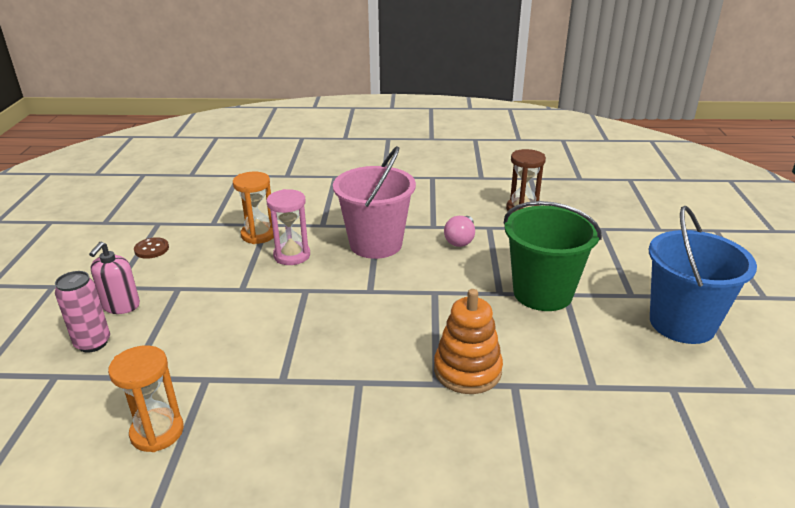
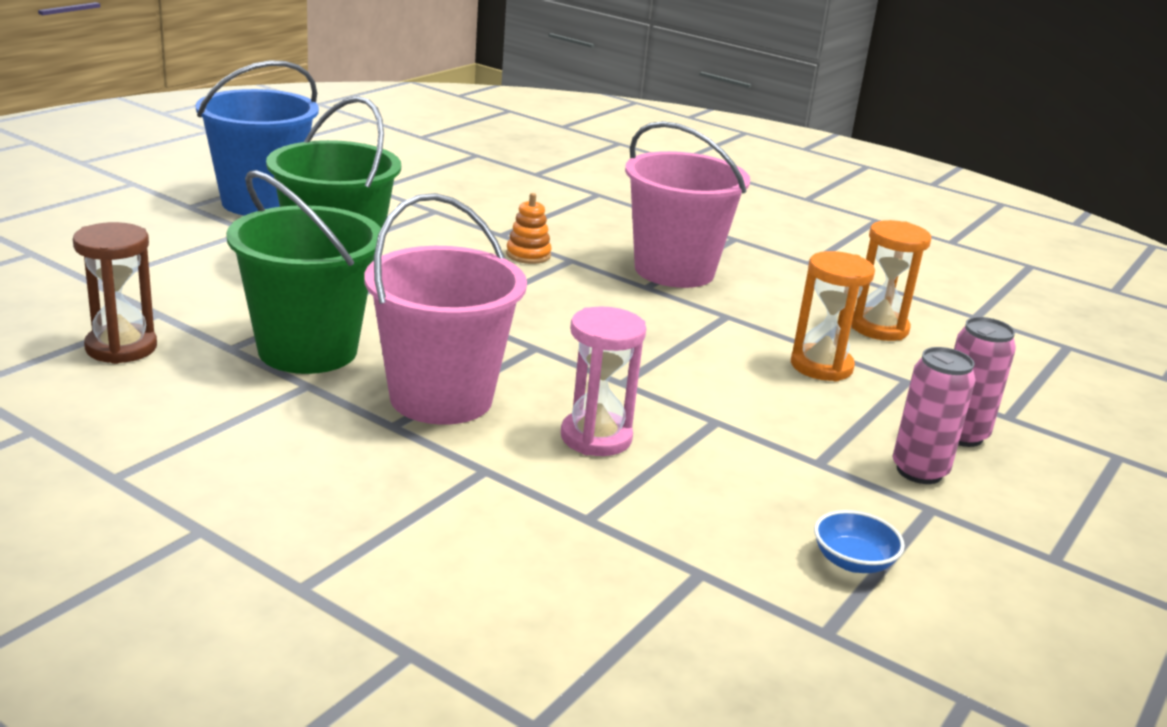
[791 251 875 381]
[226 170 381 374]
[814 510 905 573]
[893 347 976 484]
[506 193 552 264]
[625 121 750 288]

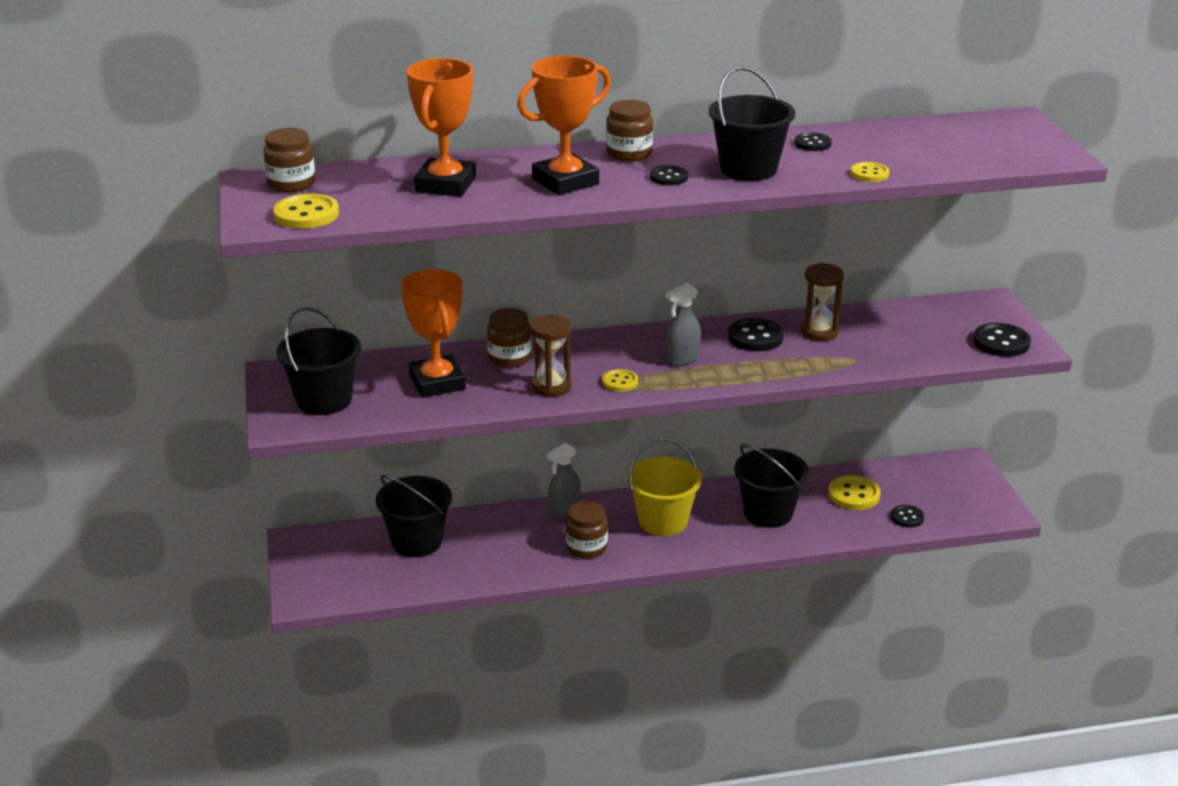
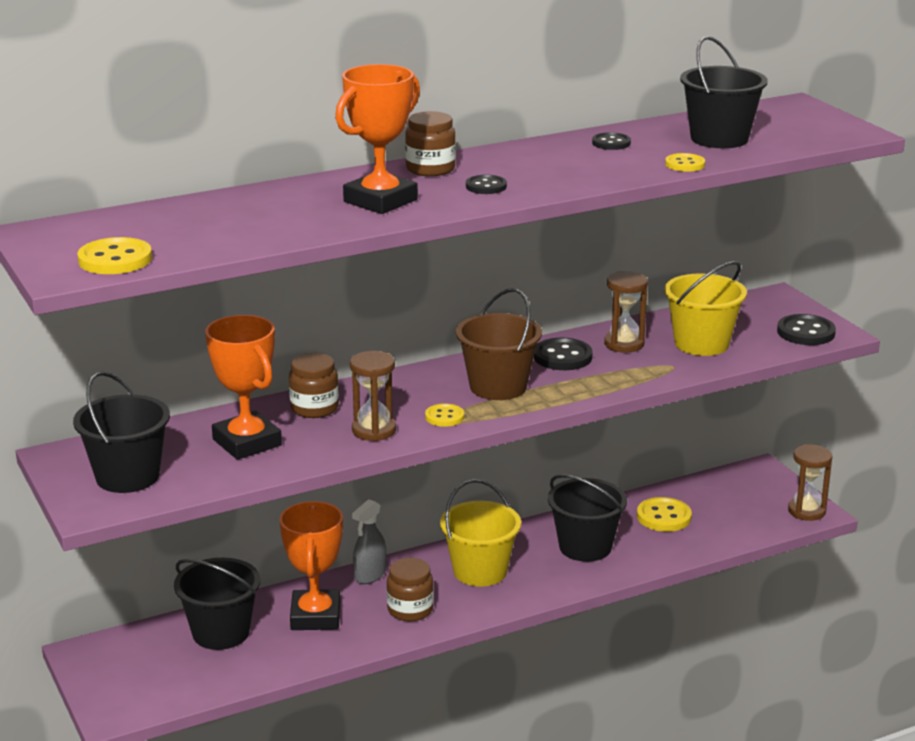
[279 501 343 630]
[680 36 768 148]
[263 128 315 192] (first image)
[456 289 542 400]
[891 505 924 528] (first image)
[664 261 747 356]
[788 444 832 521]

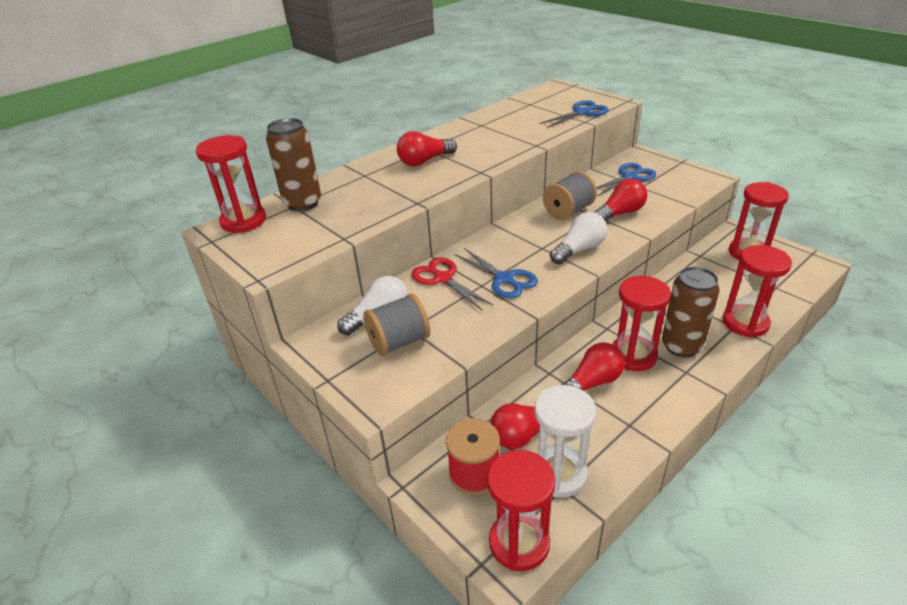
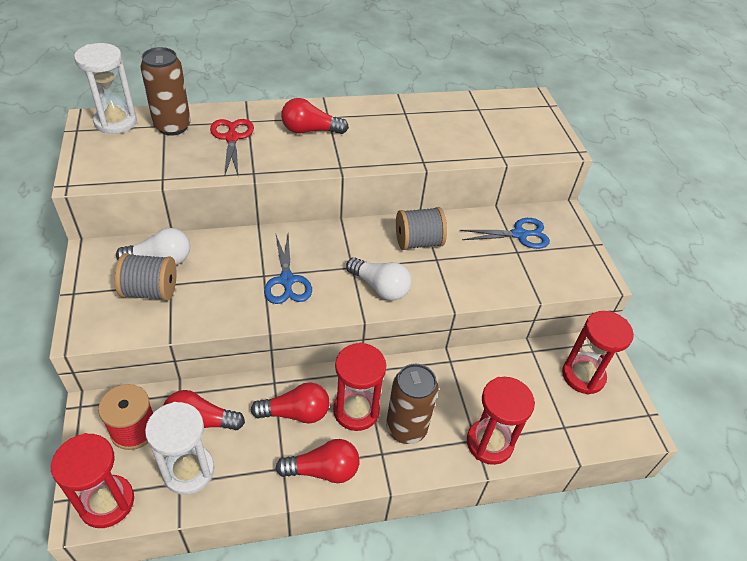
[539 100 608 128] (first image)
[74 43 137 134]
[276 439 359 483]
[346 257 412 301]
[210 119 254 176]

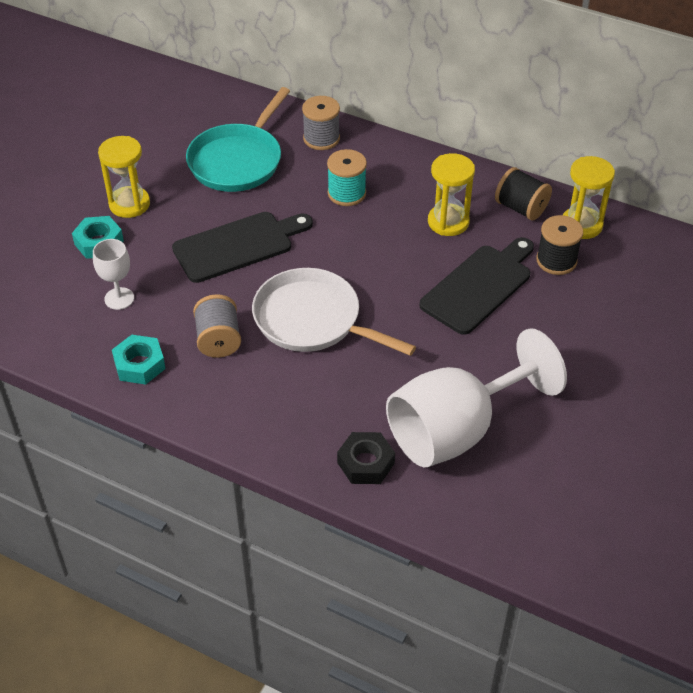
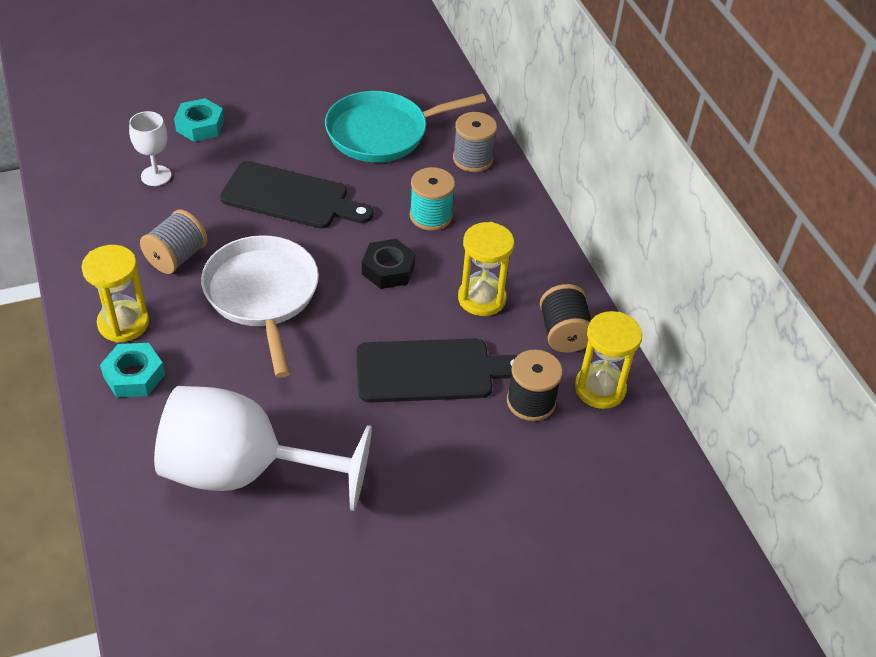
[82 245 149 343]
[100 343 165 397]
[362 239 415 289]

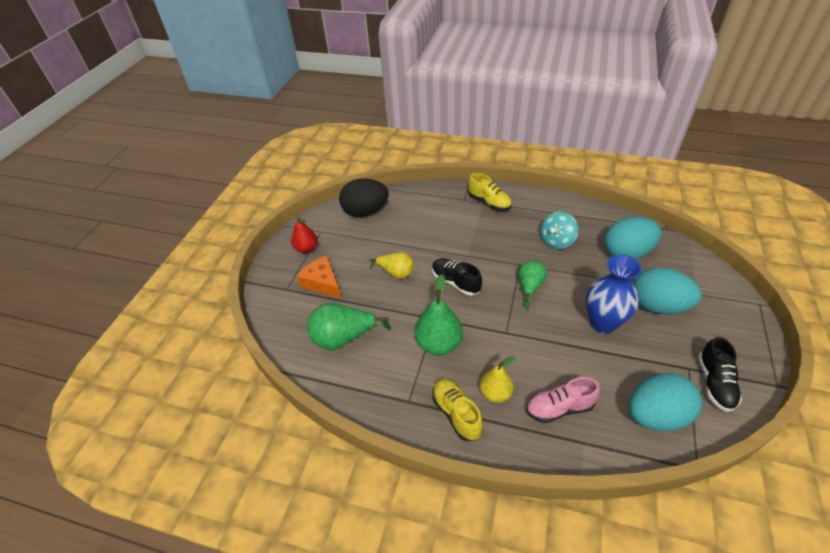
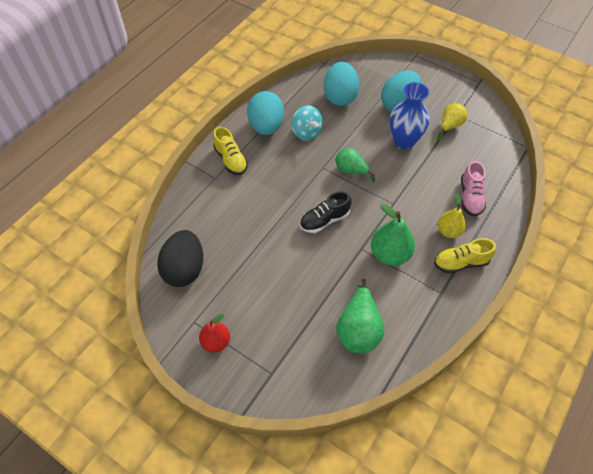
[213 127 248 175]
[437 103 467 142]
[297 256 341 298] (first image)
[698 337 742 412] (first image)
[247 91 284 135]

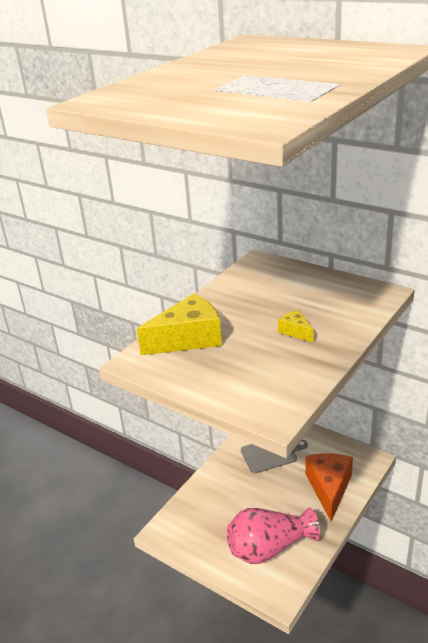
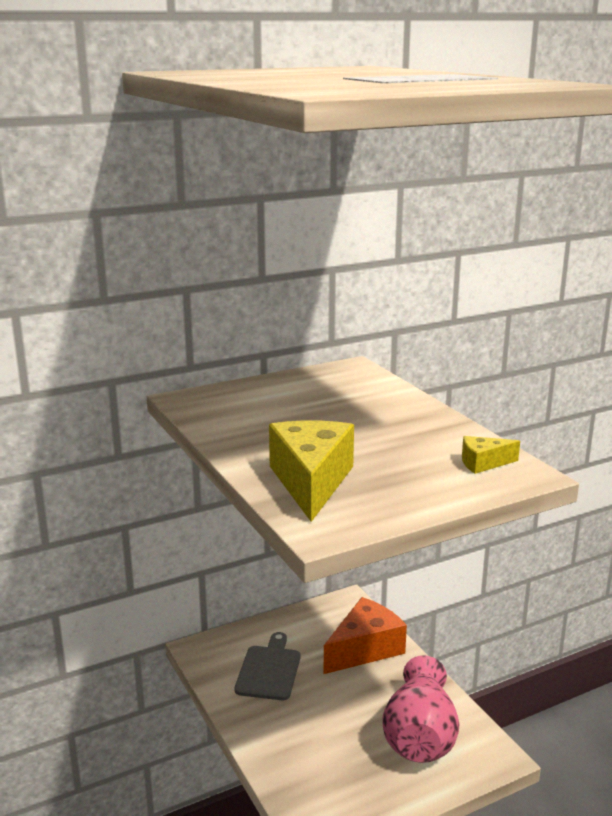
[462 436 520 474]
[324 597 407 674]

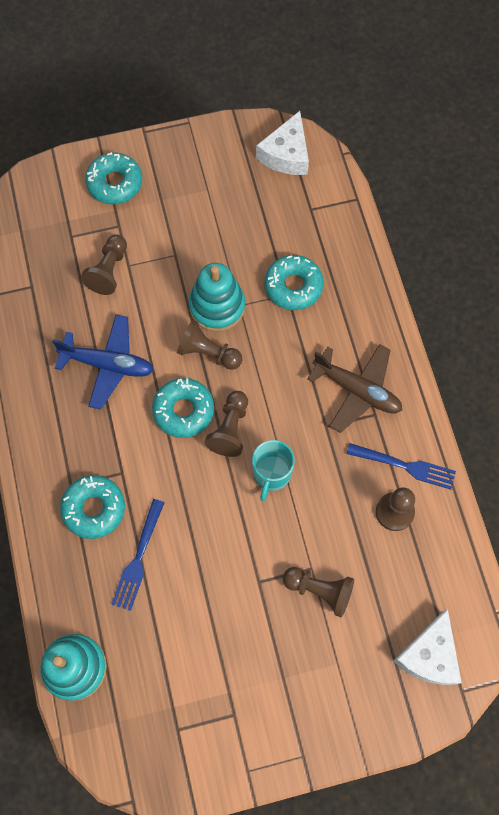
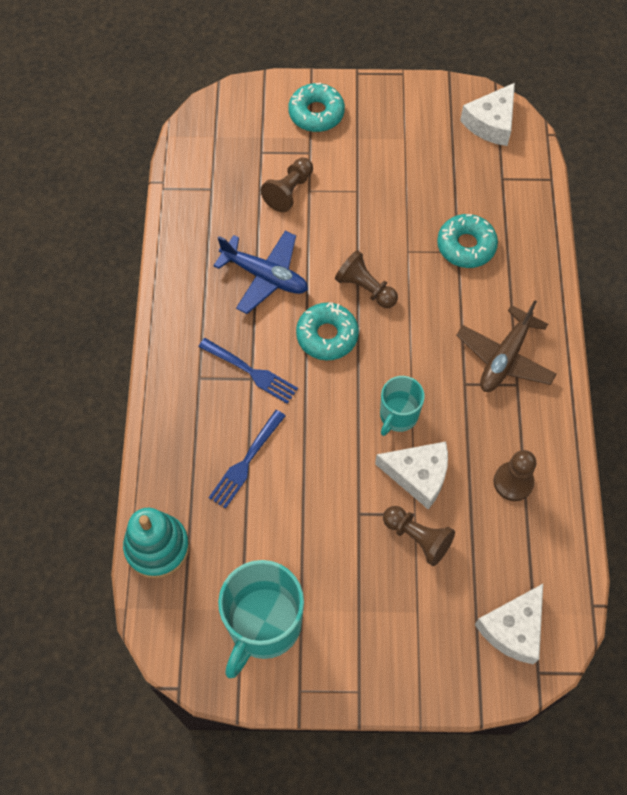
[189 263 245 332] (first image)
[456 300 557 392]
[205 391 248 457] (first image)
[198 338 298 404]
[60 475 125 539] (first image)
[375 441 448 510]
[218 560 304 678]

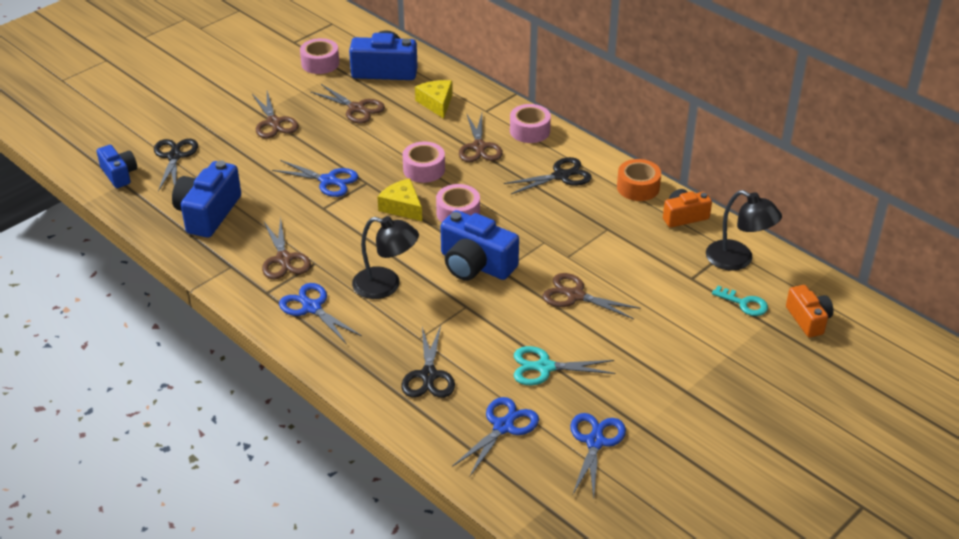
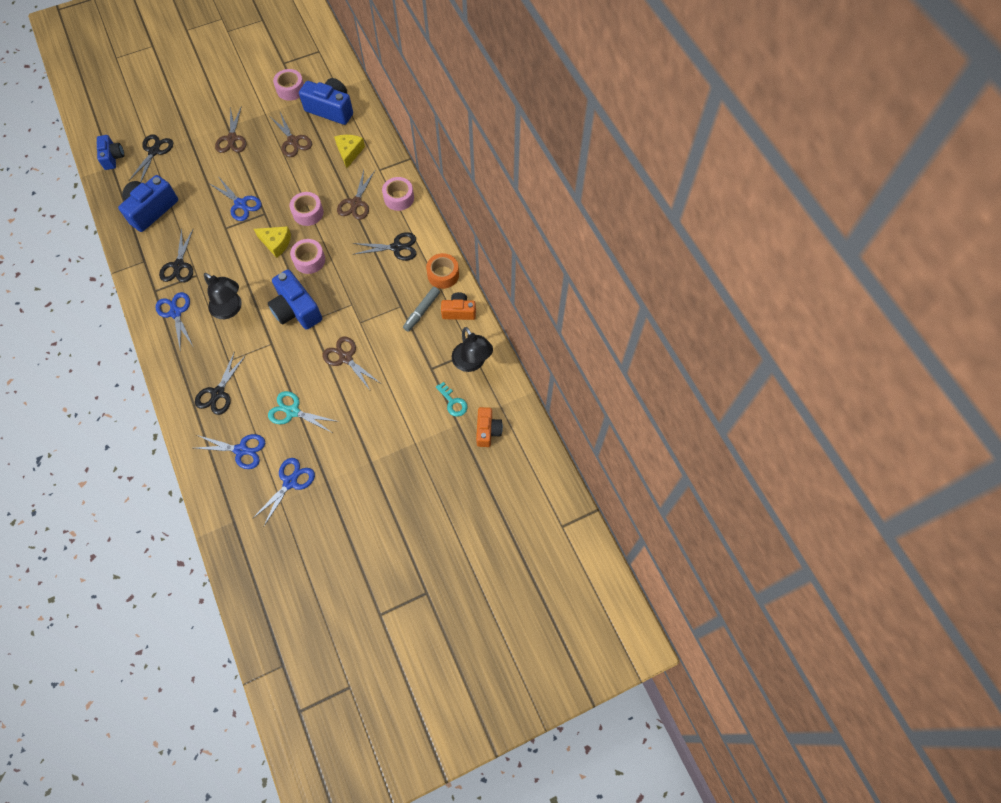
[254 226 291 258]
[159 228 194 282]
[195 434 265 469]
[403 287 440 332]

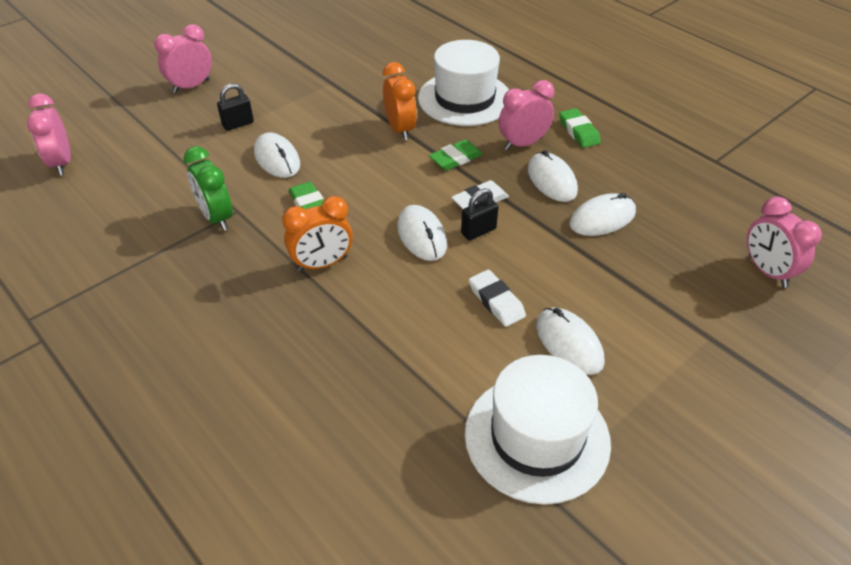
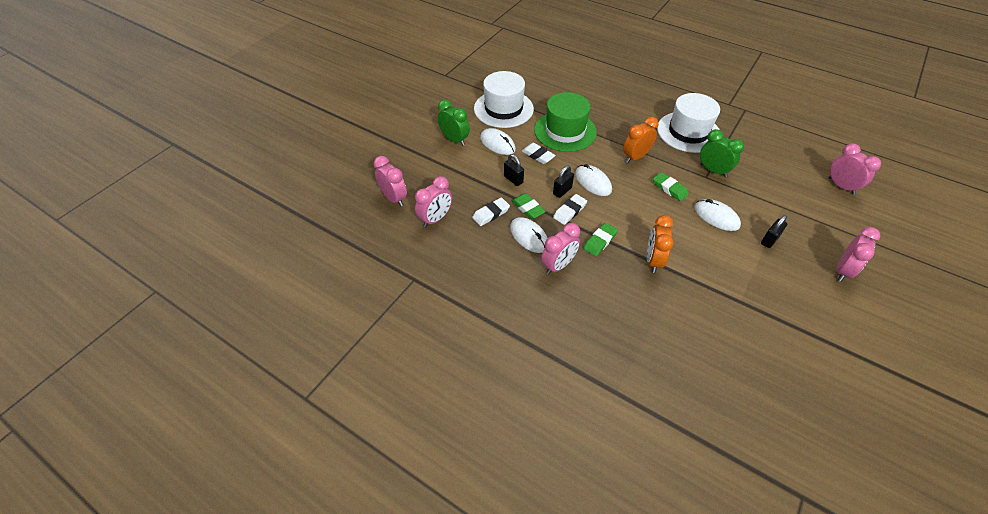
[657 93 720 153]
[647 215 674 273]
[512 193 546 219]
[472 198 510 226]
[534 92 597 152]
[438 99 470 146]
[504 154 524 186]
[415 176 452 227]

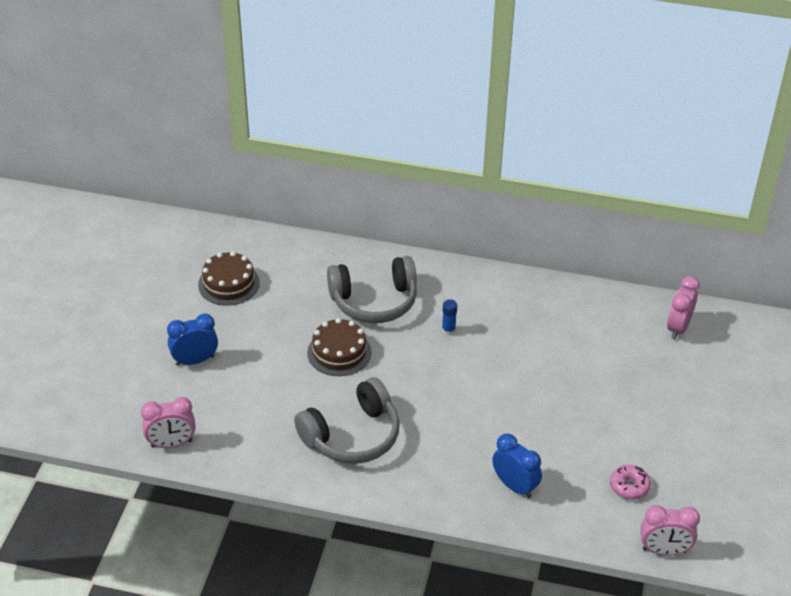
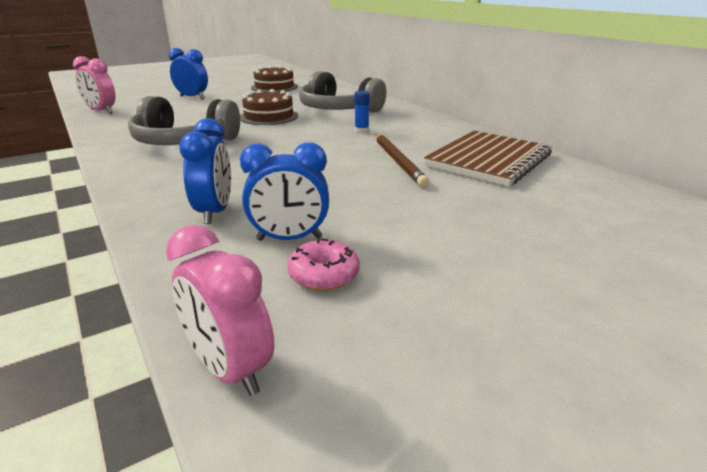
[667 276 700 340] (first image)
[424 131 552 186]
[376 134 429 187]
[240 142 329 241]

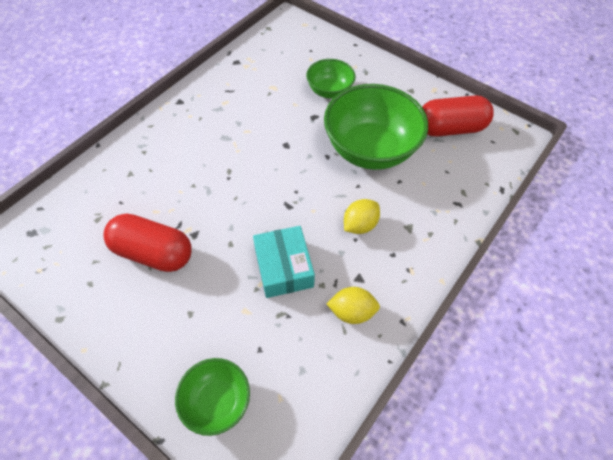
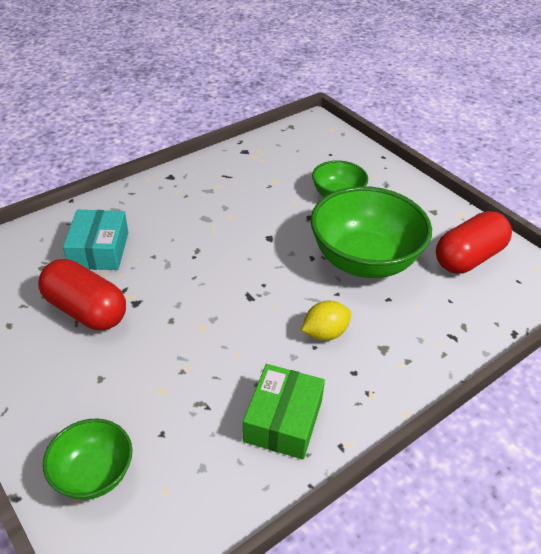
[436 211 512 274]
[63 210 128 270]
[243 364 325 459]

